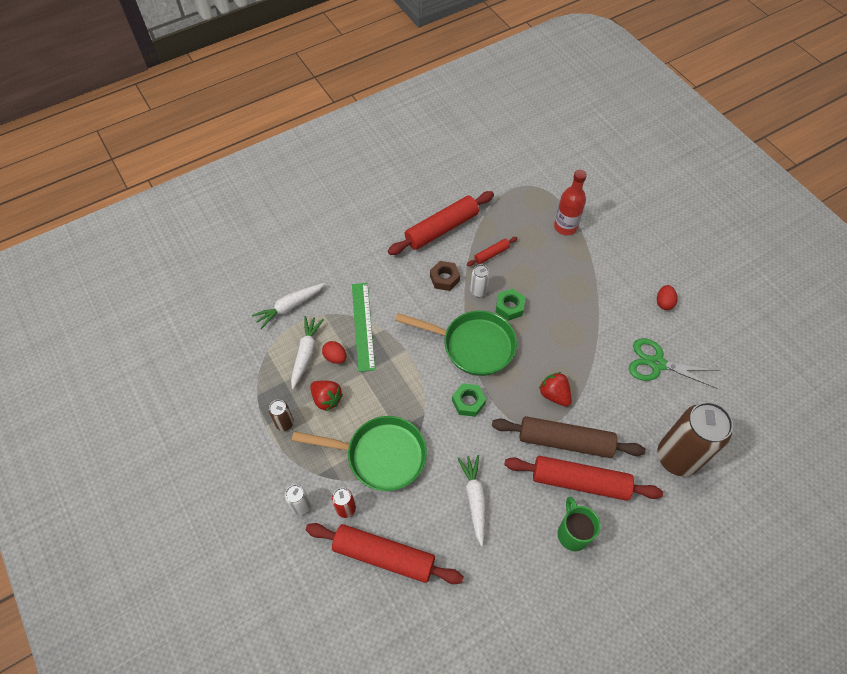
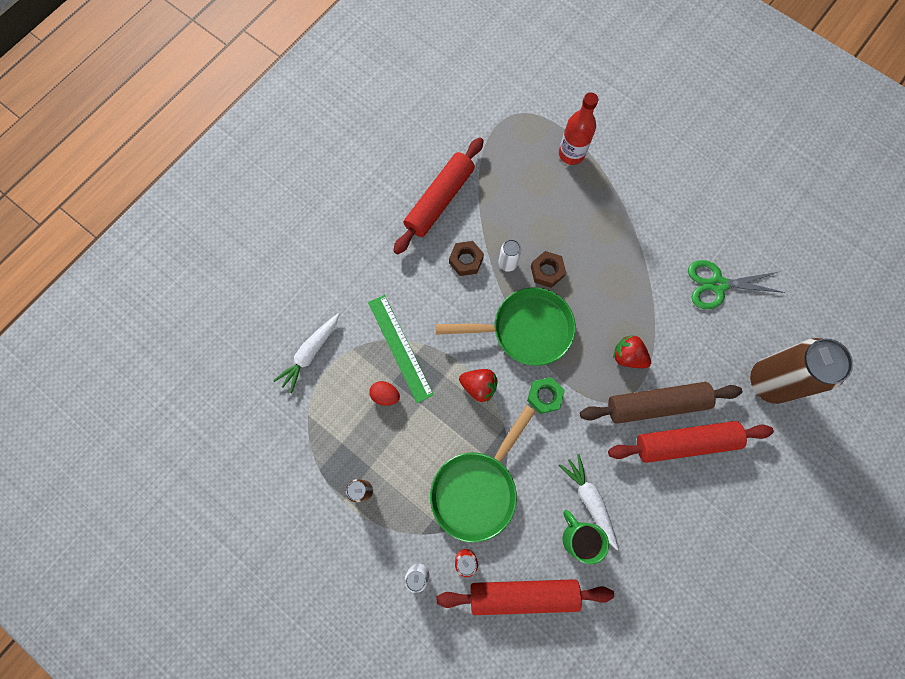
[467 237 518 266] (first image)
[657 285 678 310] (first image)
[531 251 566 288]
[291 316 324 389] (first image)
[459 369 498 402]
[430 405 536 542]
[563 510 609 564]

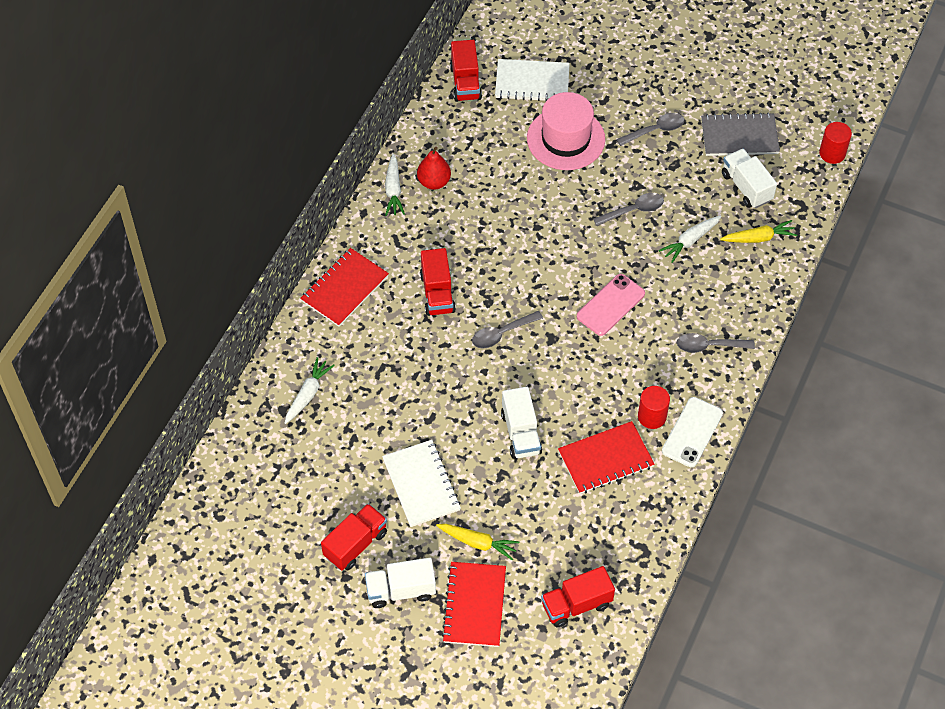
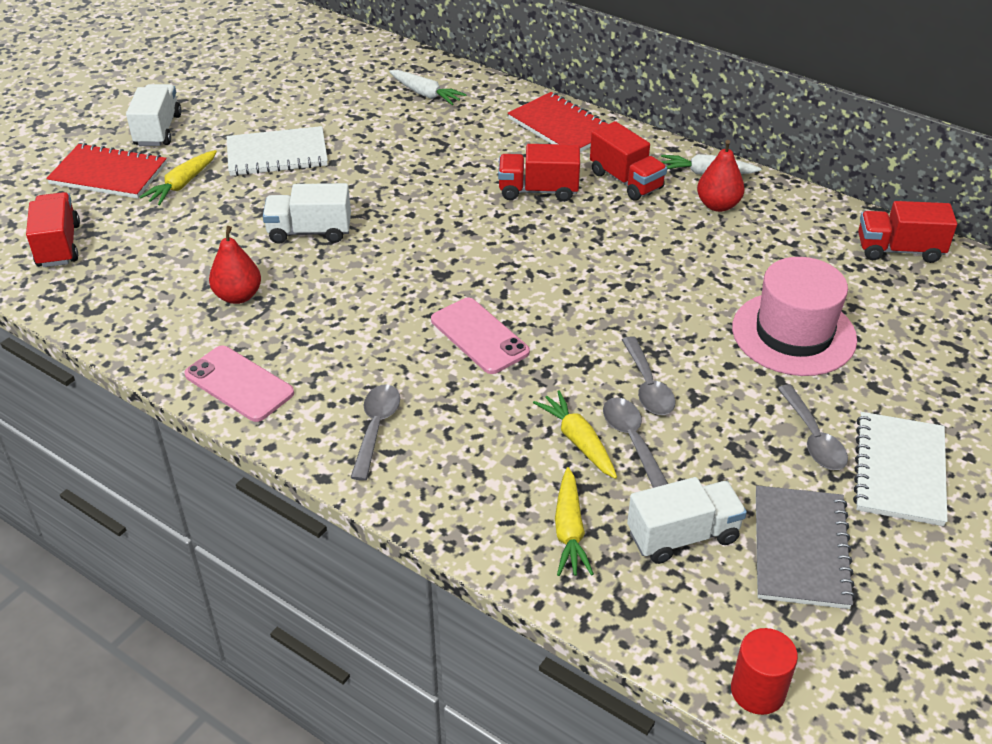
[853 412 947 526]
[533 390 617 479]
[603 397 668 488]
[638 386 670 429] (first image)
[184 346 294 422]
[209 226 261 304]
[590 121 667 201]

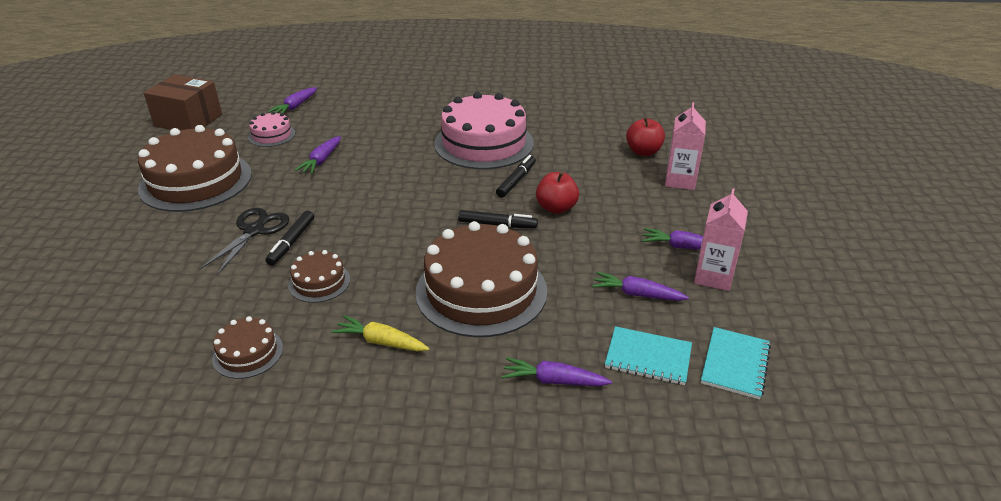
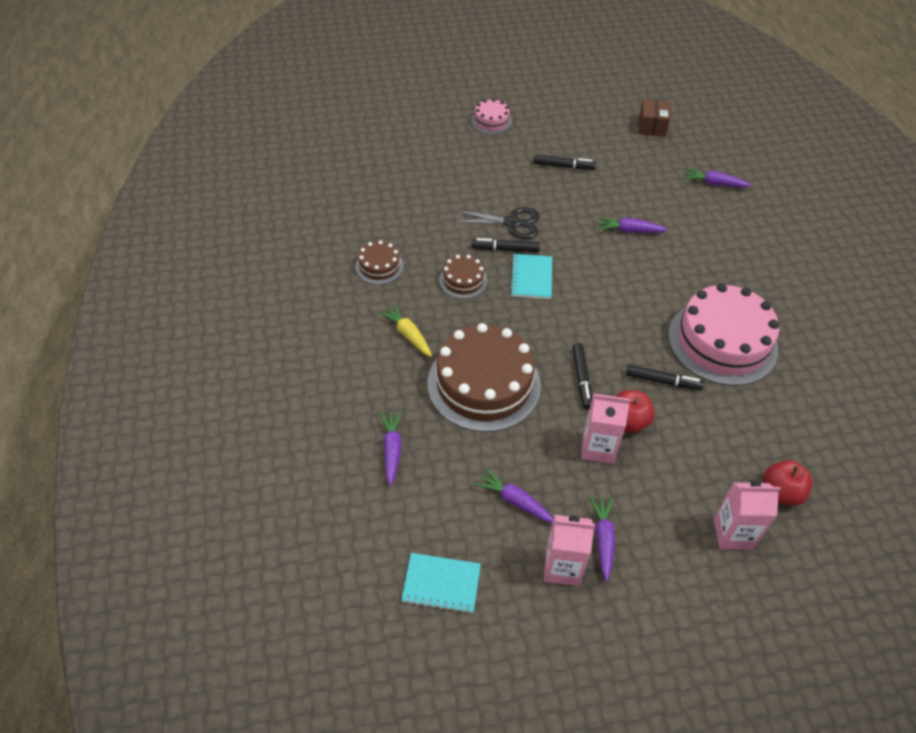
[639 99 670 137]
[471 98 512 134]
[533 154 596 170]
[474 468 554 523]
[378 303 432 357]
[510 254 552 299]
[581 393 631 464]

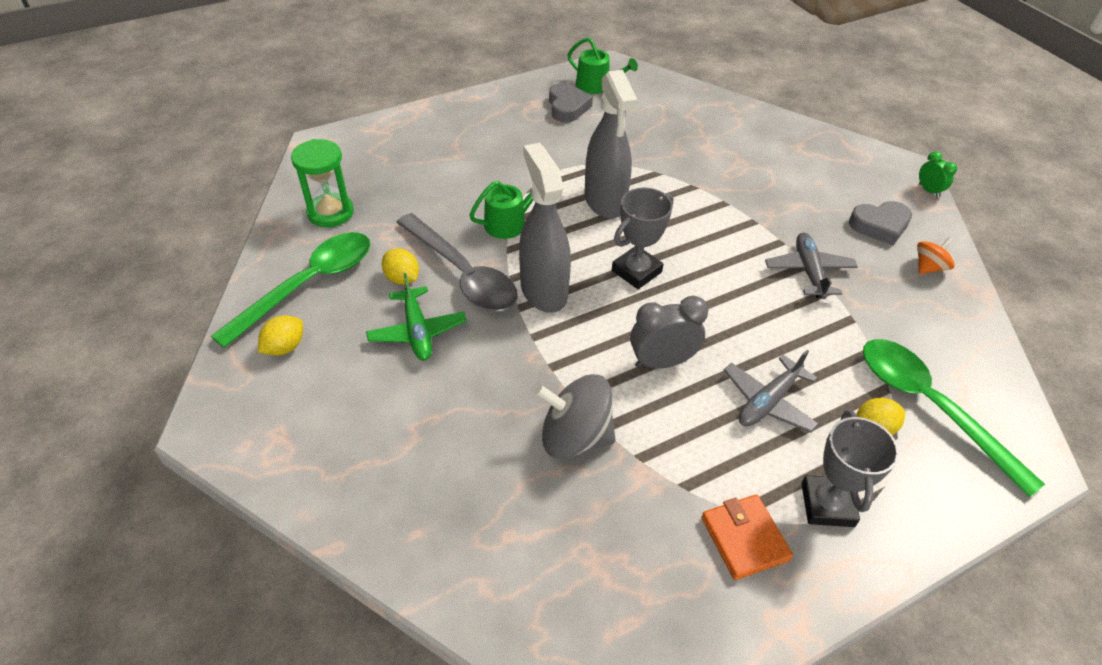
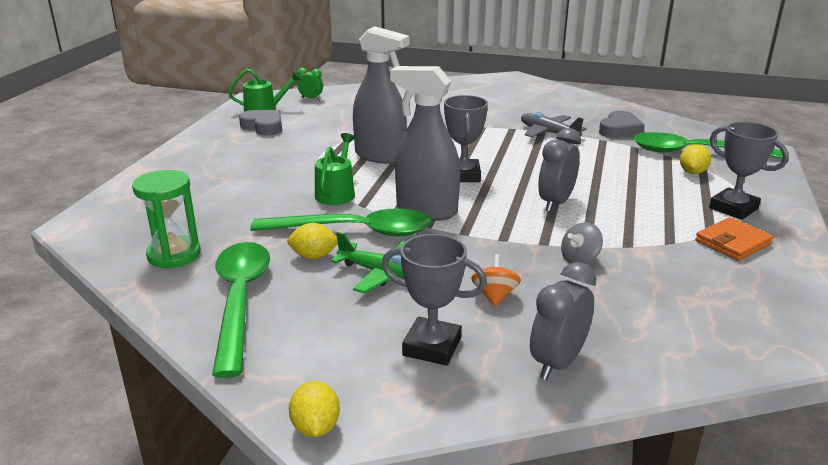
[297 68 323 100]
[599 111 645 138]
[250 208 432 236]
[471 254 521 307]
[289 381 340 437]
[724 350 819 433] (first image)
[561 222 603 264]
[695 217 773 261]
[382 234 487 366]
[530 262 596 380]

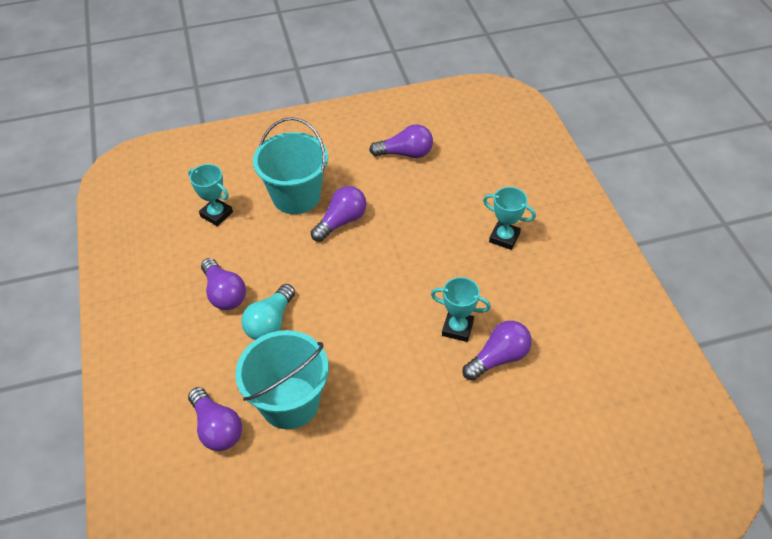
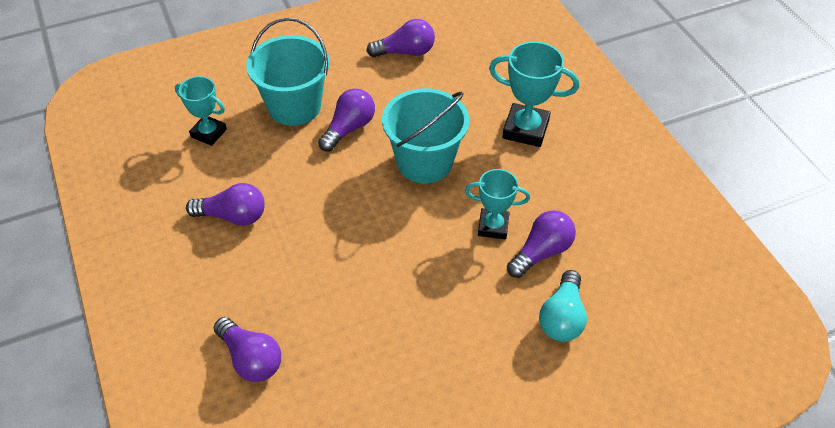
[489 41 579 147]
[186 183 265 226]
[539 270 587 342]
[382 88 469 183]

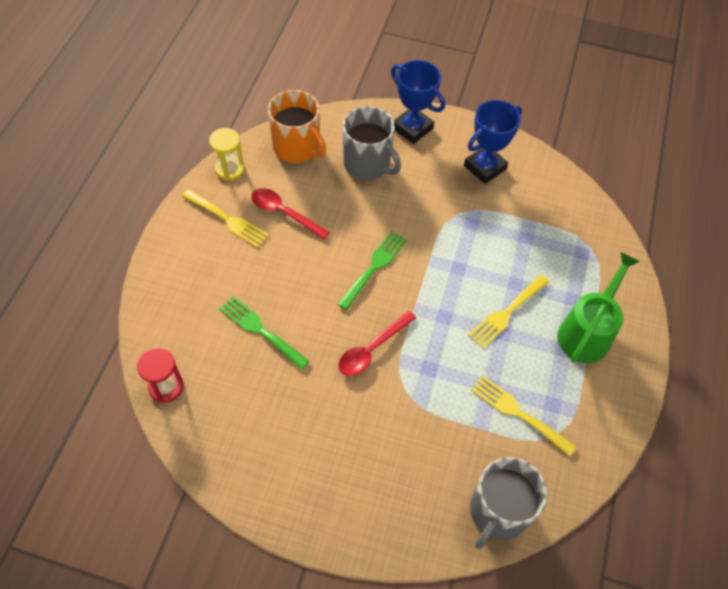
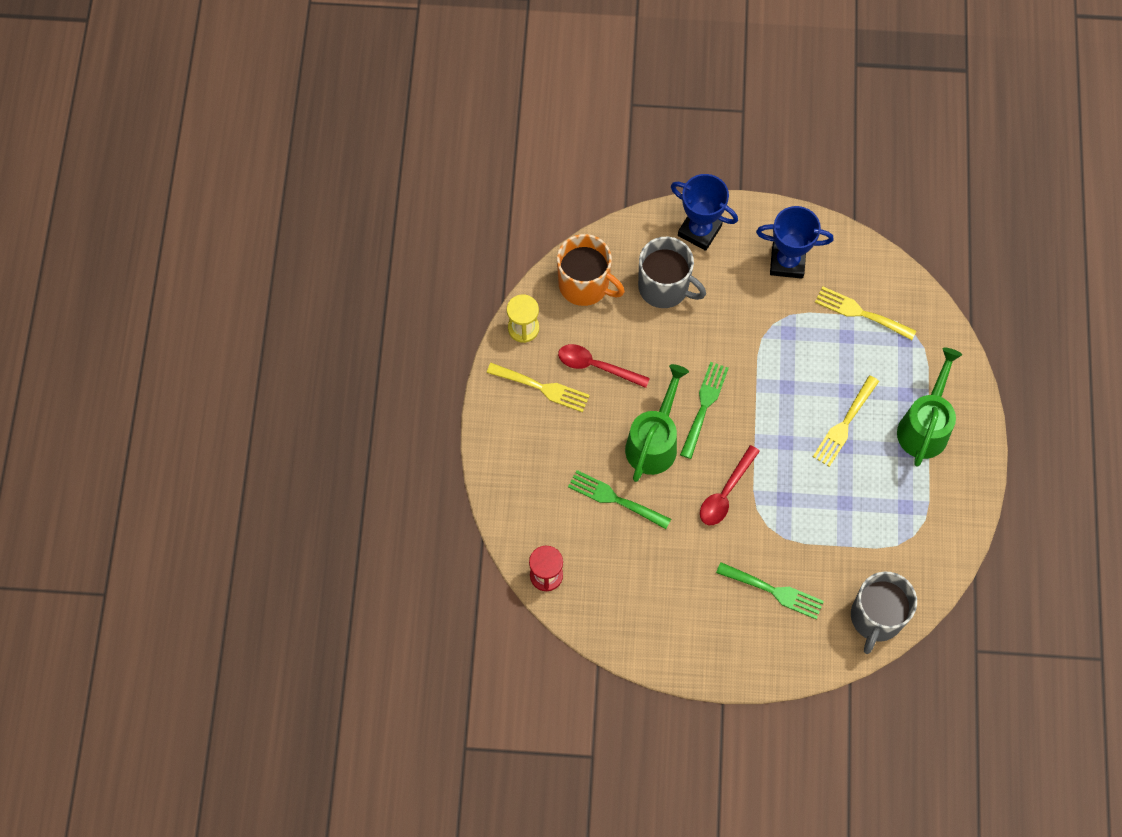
[756 206 833 279]
[815 286 916 340]
[625 364 689 482]
[716 562 824 620]

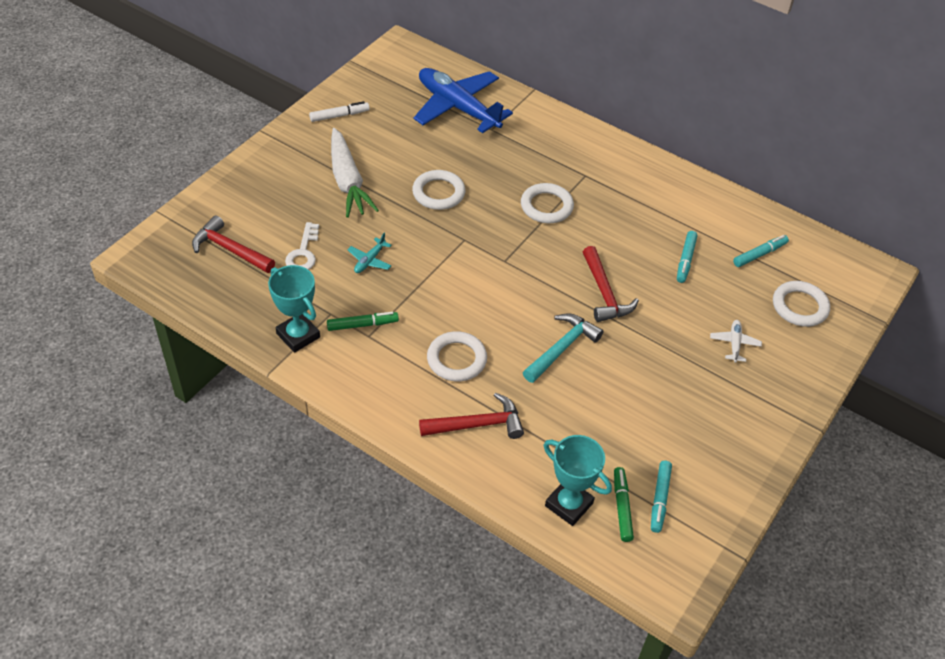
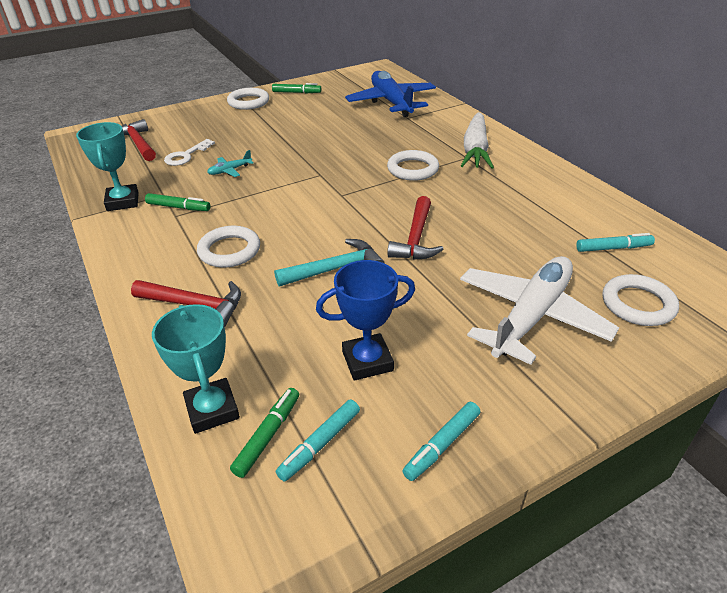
[272 83 321 93]
[461 112 494 169]
[227 88 269 110]
[402 402 480 481]
[460 256 619 365]
[316 260 415 381]

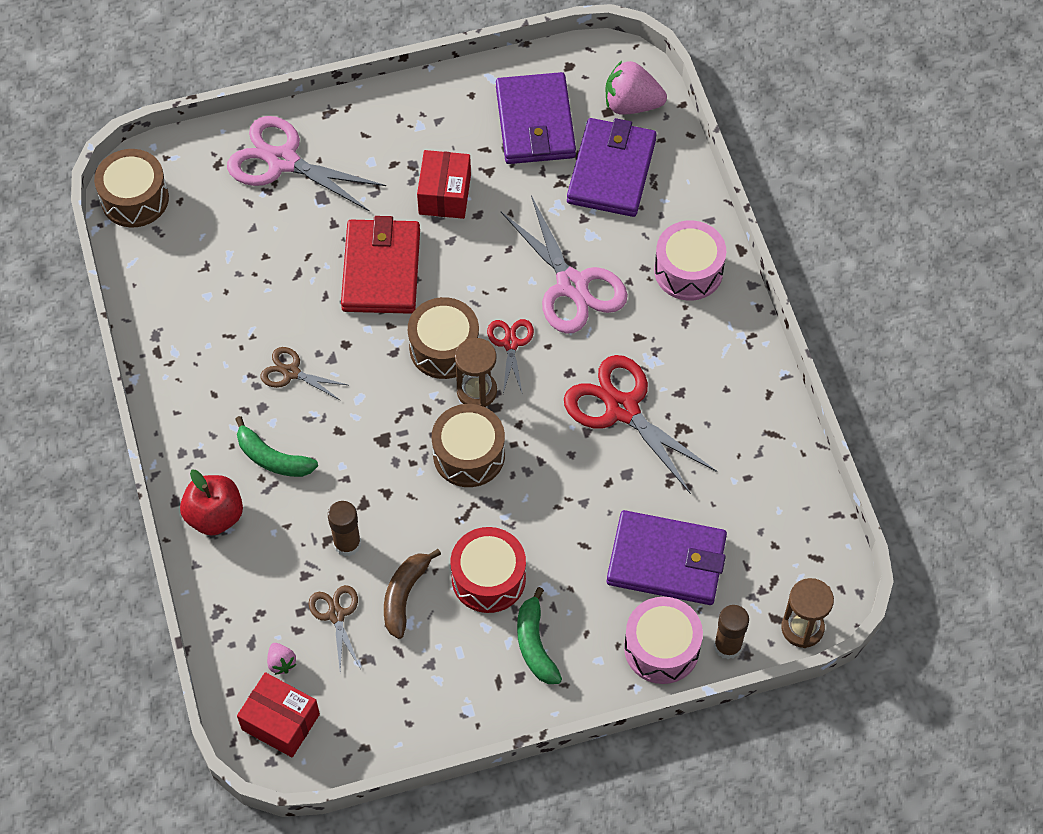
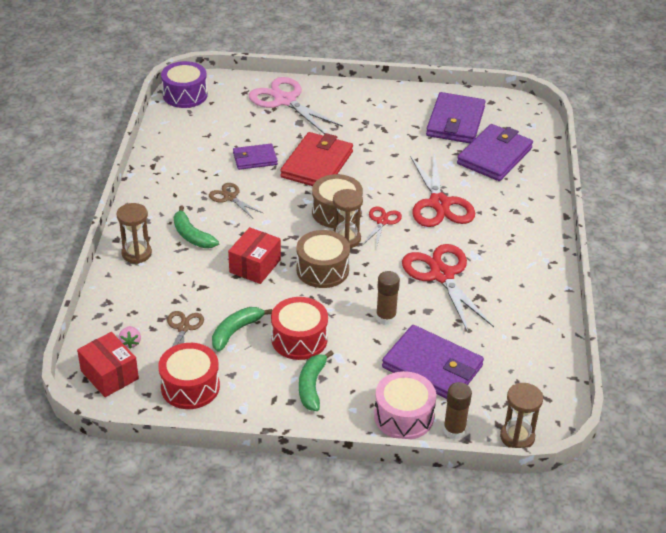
[606 61 667 115] (first image)
[161 61 208 108]
[228 227 281 284]
[410 153 475 227]
[654 220 726 301] (first image)
[117 203 152 264]
[376 271 400 325]
[212 307 273 351]
[233 144 278 170]
[158 343 220 409]

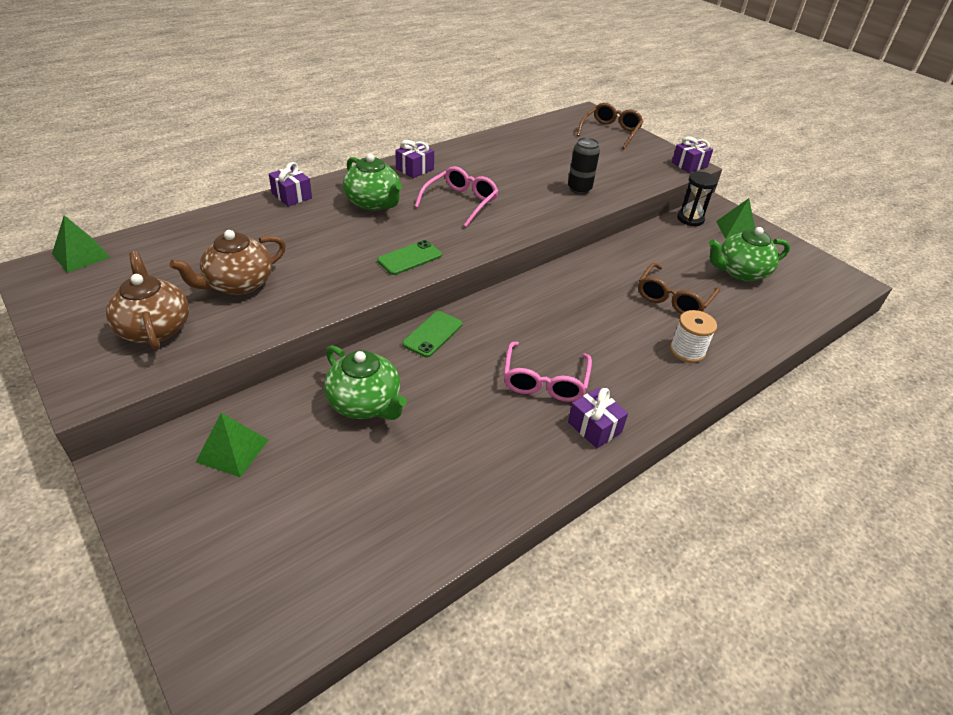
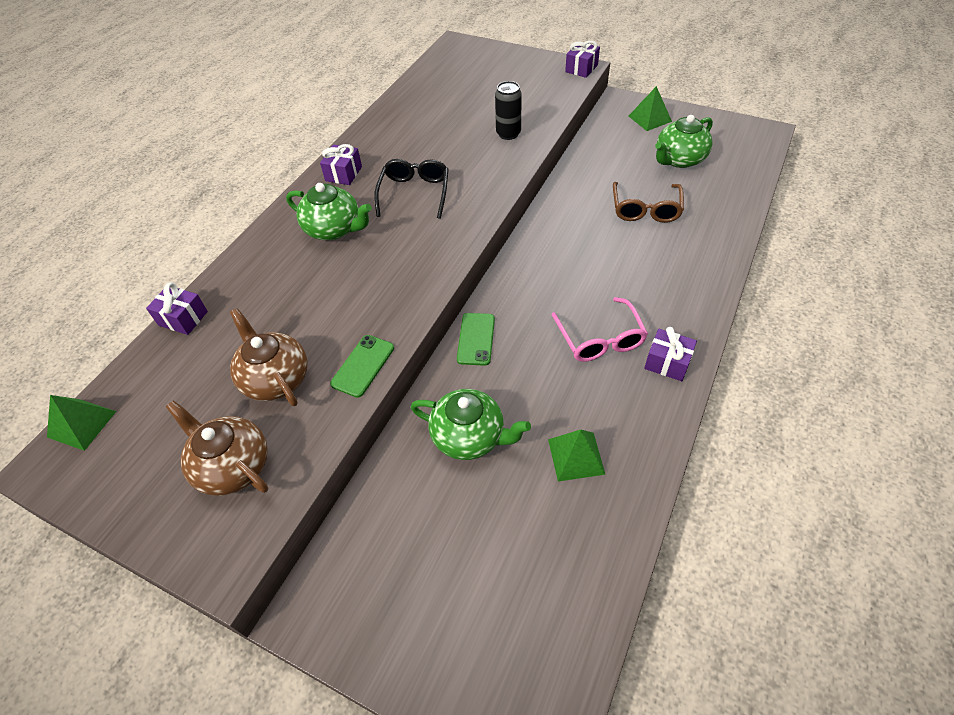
[577 103 644 149] (first image)
[146 282 208 335]
[374 159 449 219]
[677 172 718 226] (first image)
[230 308 308 406]
[330 335 394 398]
[670 310 717 363] (first image)
[548 430 606 482]

